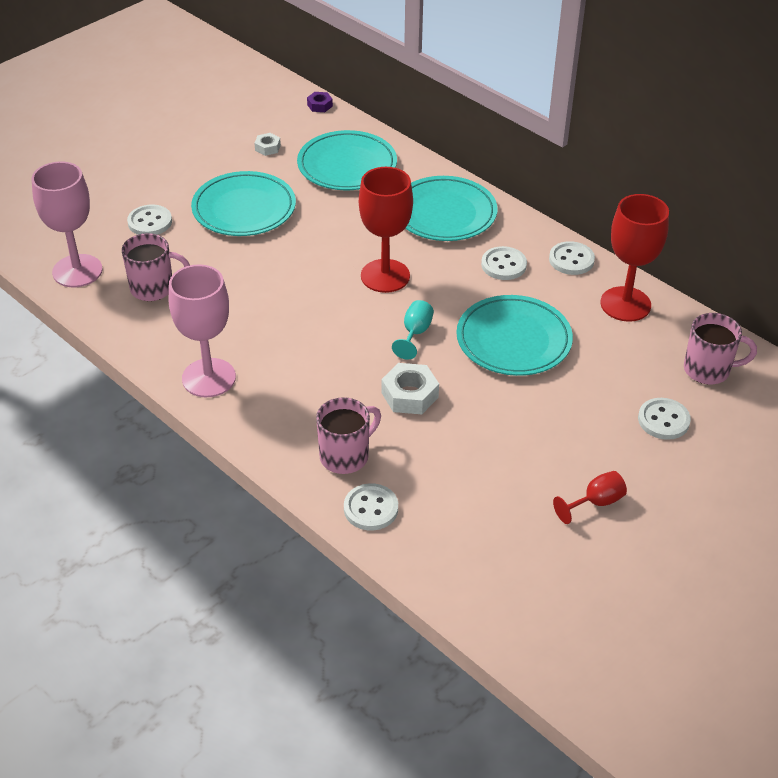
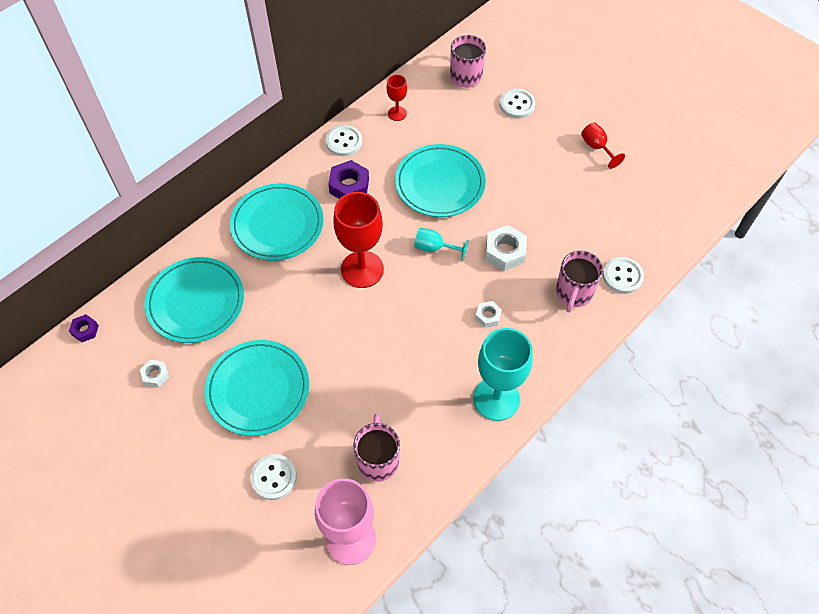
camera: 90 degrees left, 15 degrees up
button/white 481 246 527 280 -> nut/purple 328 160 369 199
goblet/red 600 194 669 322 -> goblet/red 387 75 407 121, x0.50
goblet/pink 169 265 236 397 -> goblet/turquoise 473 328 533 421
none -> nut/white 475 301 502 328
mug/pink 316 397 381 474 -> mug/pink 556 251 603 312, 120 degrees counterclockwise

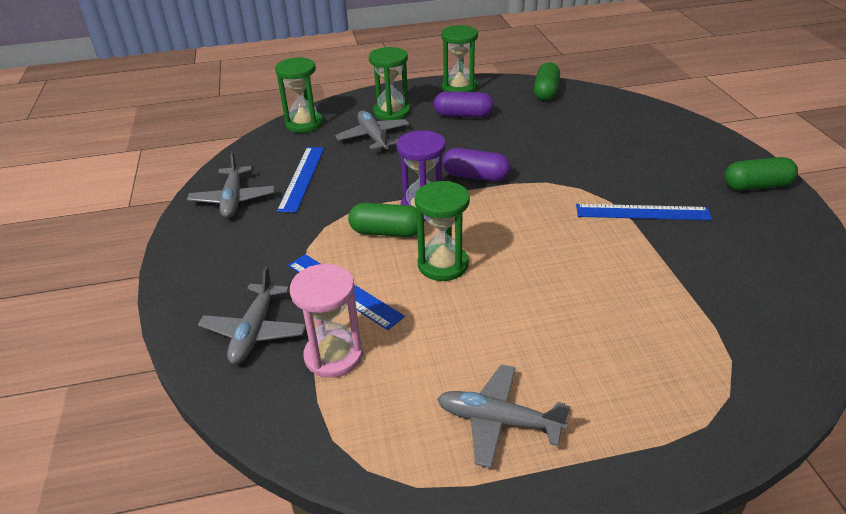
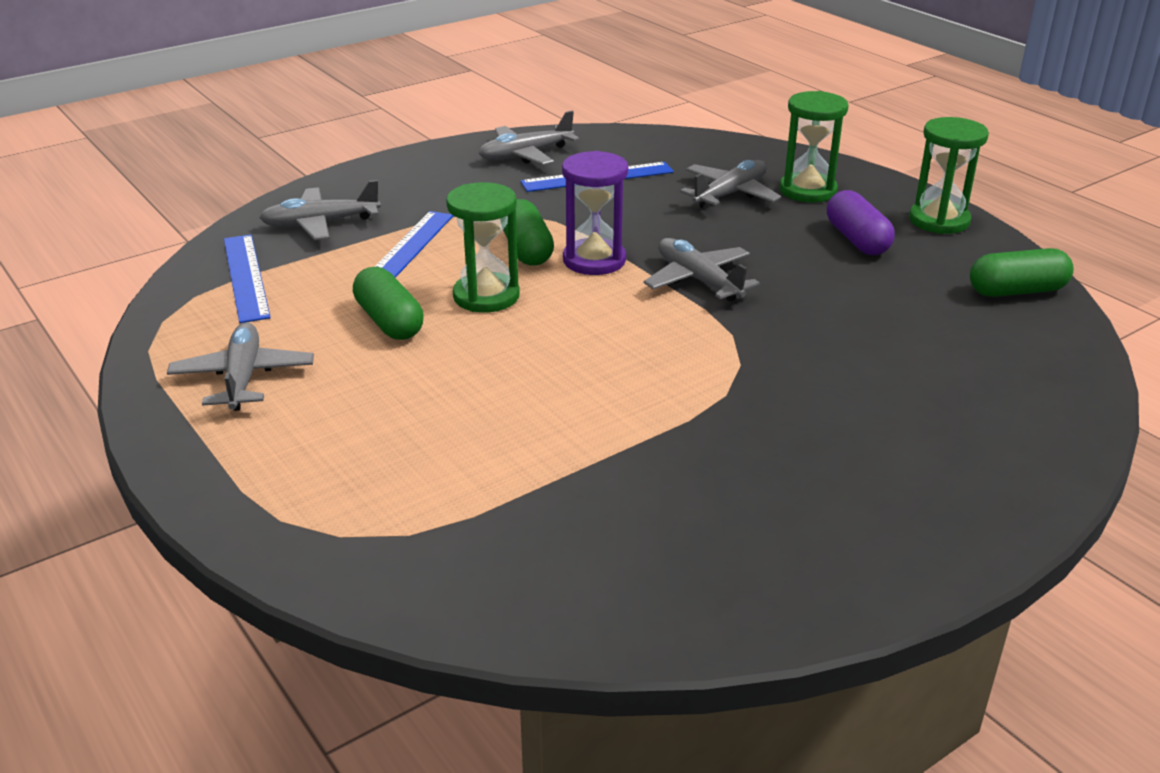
camera: 65 degrees right, 5 degrees down
ruler/blue 576 204 712 220 -> ruler/blue 224 234 271 323, moved
capsule/green 725 157 798 191 -> capsule/green 353 267 424 340, moved
capsule/purple 443 148 511 182 -> plane/grey 643 238 760 302
hourglass/green 275 57 323 133 -> none
hourglass/pink 290 264 363 378 -> none

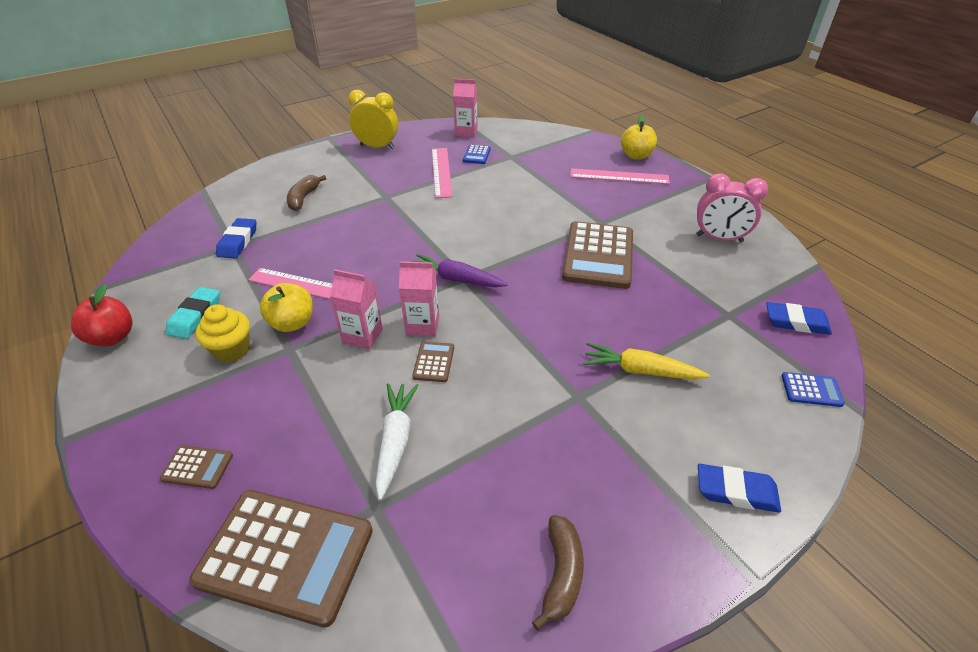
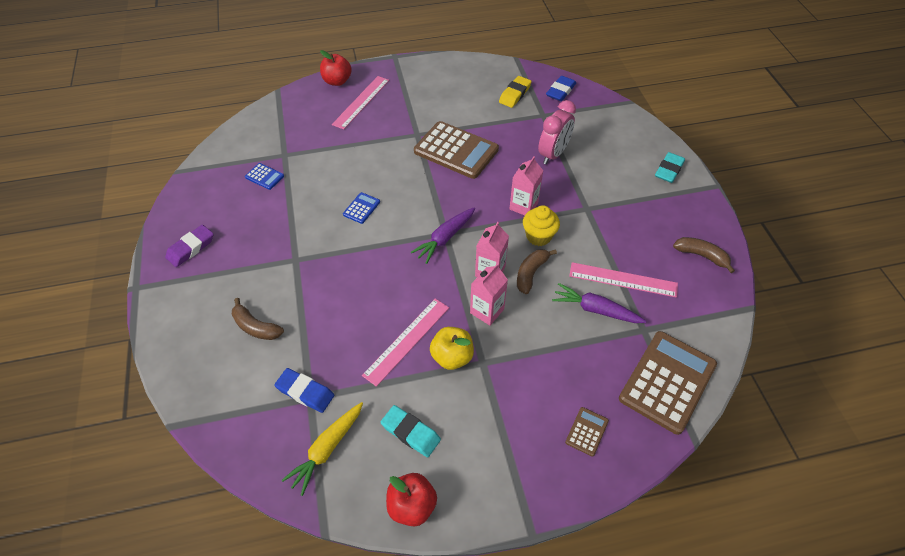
camera: 70 degrees left, 10 degrees up
clock/yellow 348 90 398 149 -> eraser/purple 165 225 214 267
carrot/yellow 583 343 710 380 -> carrot/yellow 281 402 363 496, moved
apple/yellow 621 115 657 160 -> apple/red 320 50 352 86
calculator/blue 782 372 845 407 -> calculator/blue 343 192 380 224, moved
none -> eraser/yellow 499 76 532 108
carton/pink 453 79 478 137 -> carton/pink 509 156 543 215, moved
calculator/brown 412 341 454 382 -> banana/brown 517 249 557 294
cupcake/yellow 196 304 250 363 -> cupcake/yellow 523 205 560 246, moved
clock/pink 696 173 768 242 -> clock/pink 538 100 576 165, moved
carrot/white 375 383 419 500 -> carrot/purple 552 283 646 323
ruler/pink 432 148 453 198 -> ruler/pink 569 262 678 298, moved
eraser/blue 698 464 781 513 -> eraser/turquoise 655 152 685 183

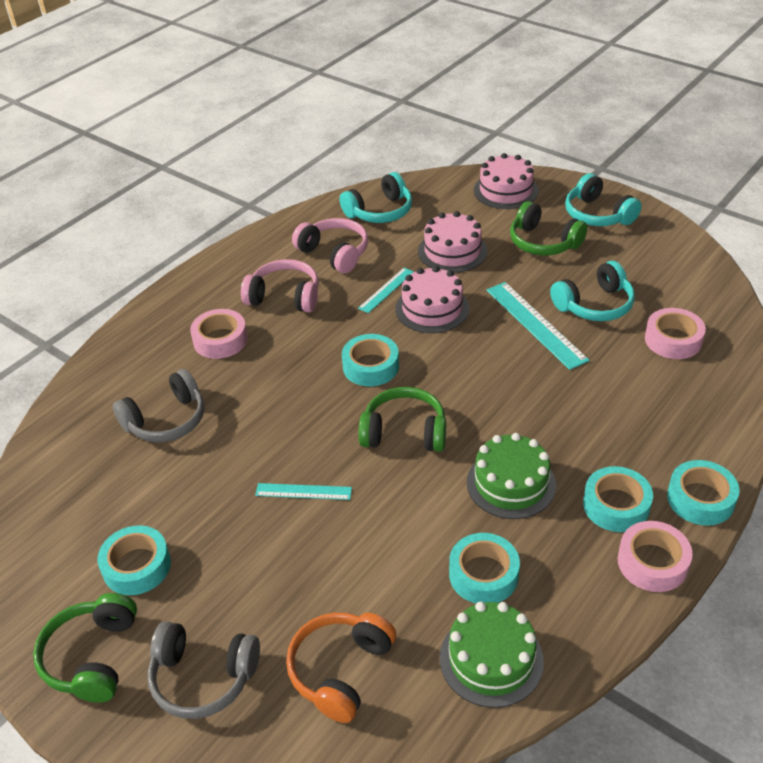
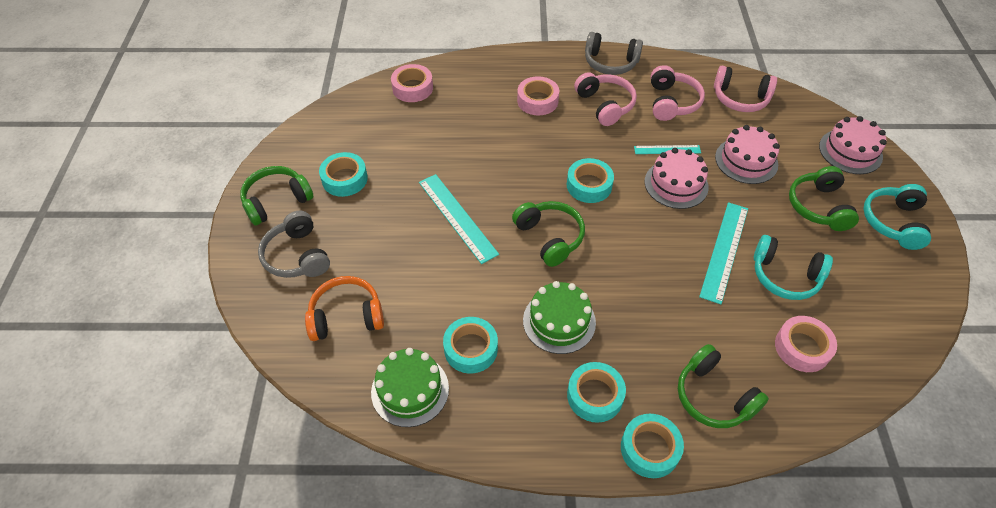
camera: 50 degrees right, 10 degrees up
tape/pink 618 521 693 592 -> tape/pink 391 64 433 102, moved
ruler/turquoise 255 483 352 500 -> ruler/turquoise 419 174 499 264, x1.74
headphones/grey 113 369 205 442 -> headphones/grey 585 32 643 75, moved
none -> headphones/green 678 344 769 428
headphones/turquoise 340 172 412 223 -> headphones/pink 714 66 777 112

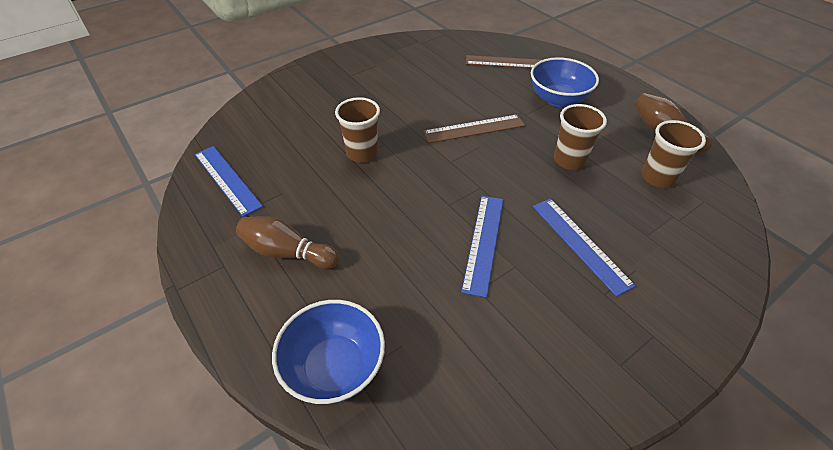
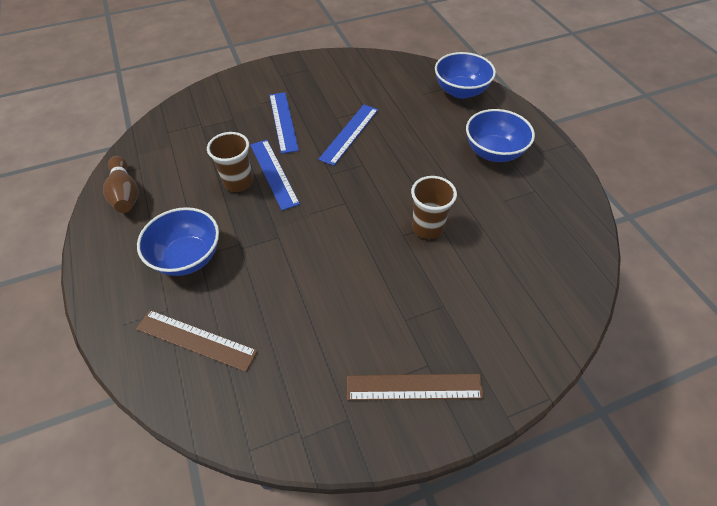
camera: 165 degrees left, 5 degrees up
ruler/blue 195 146 263 217 -> ruler/blue 250 140 300 210, moved
ruler/brown 423 114 525 143 -> ruler/brown 347 374 484 400, moved
bowling pin/brown 236 216 339 269 -> bowl/blue 466 109 535 162
cup/brown 642 120 706 188 -> none

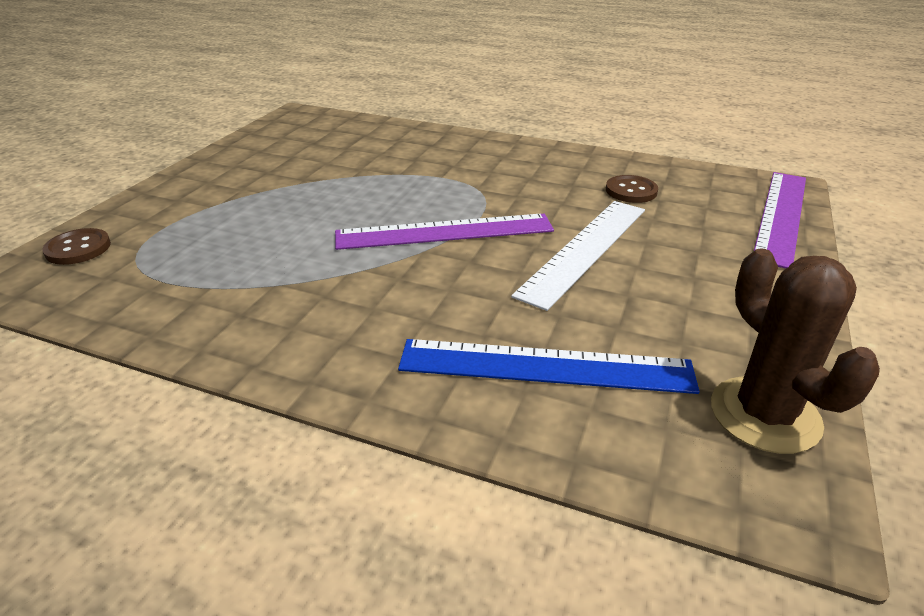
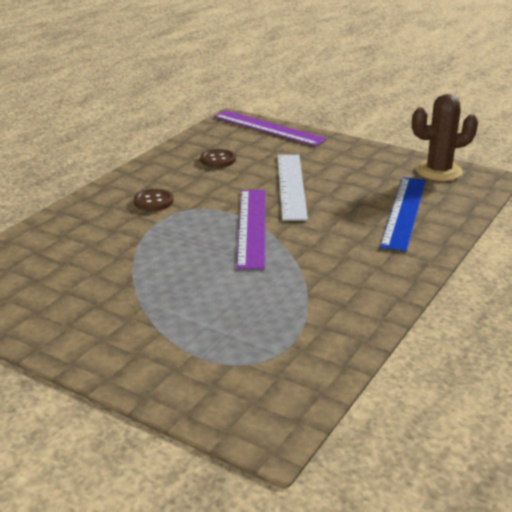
camera: 80 degrees left, 5 degrees down
button/brown 42 228 111 265 -> button/brown 134 189 174 211, moved
ruler/white 511 201 645 311 -> ruler/white 277 155 308 221, 45 degrees clockwise

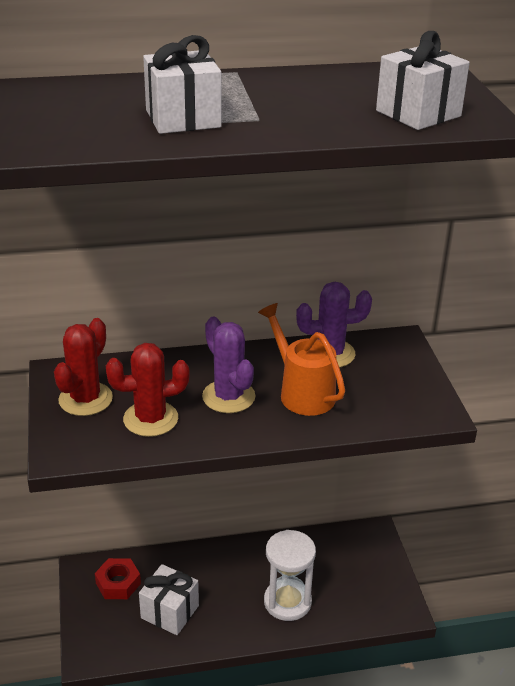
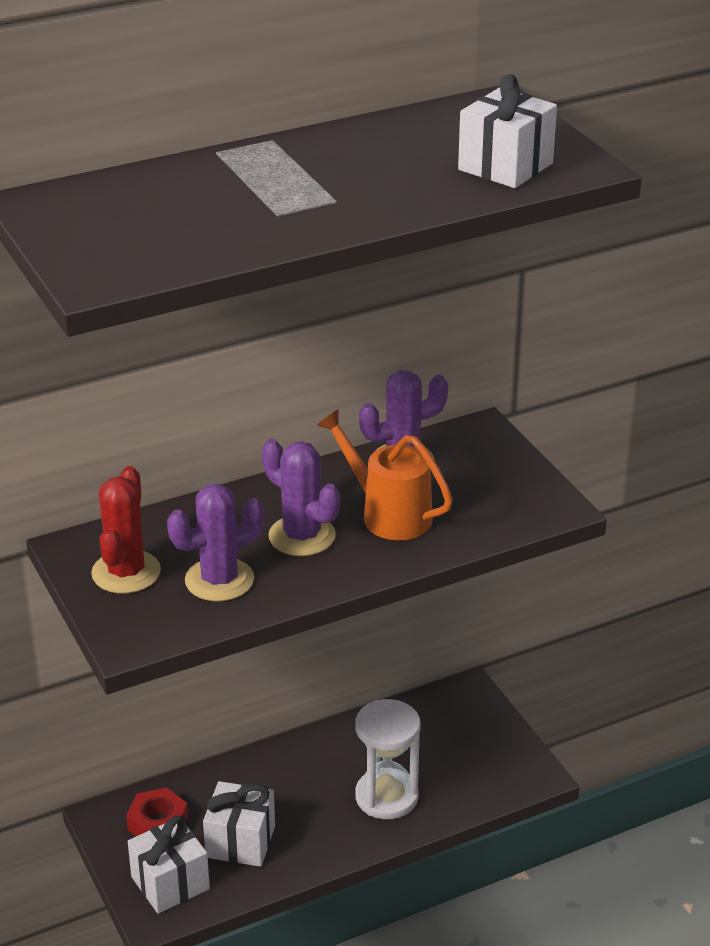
camera: 15 degrees left, 0 degrees up
gift/white 143 35 222 134 -> gift/white 128 816 210 914, moved
cactus/red 106 343 189 437 -> cactus/purple 167 484 264 602

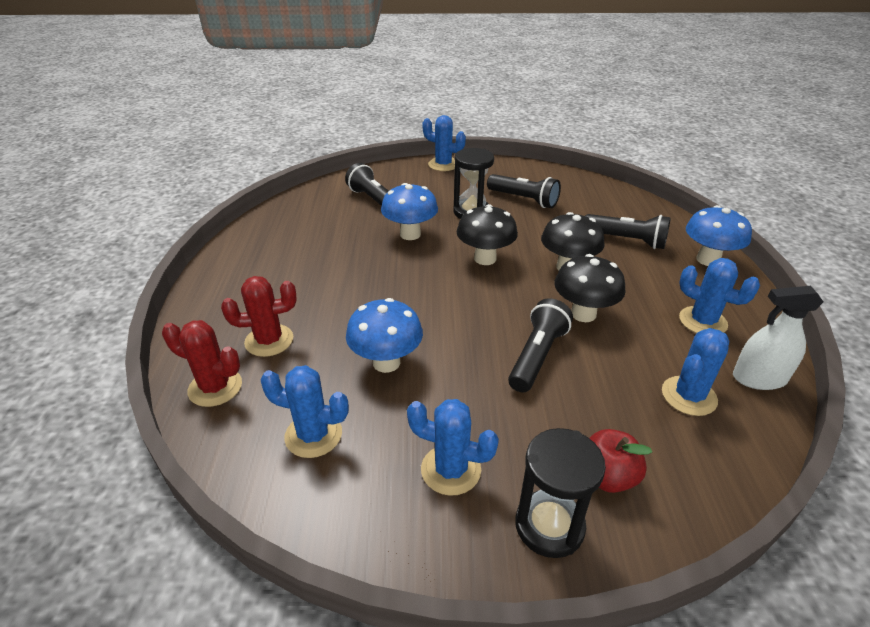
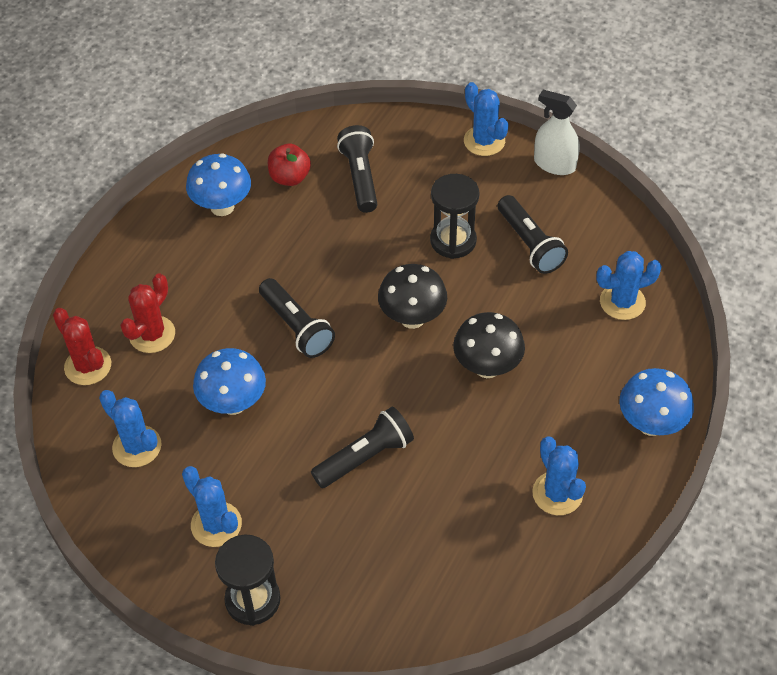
camera: 30 degrees right, 15 degrees up
cactus/red 221 276 297 357 -> cactus/red 120 273 175 353, 75 degrees counterclockwise
mushroom/blue 381 183 438 240 -> mushroom/blue 186 153 251 216, moved
flashlight/black 585 214 671 249 -> flashlight/black 259 278 335 358, moved
apple/red 589 429 652 493 -> apple/red 268 144 311 186, moved
spray bottle/white 733 286 823 390 -> spray bottle/white 534 90 580 175, moved
cactus/blue 662 328 729 416 -> cactus/blue 596 251 662 320, moved
mushroom/black 555 254 626 322 -> none

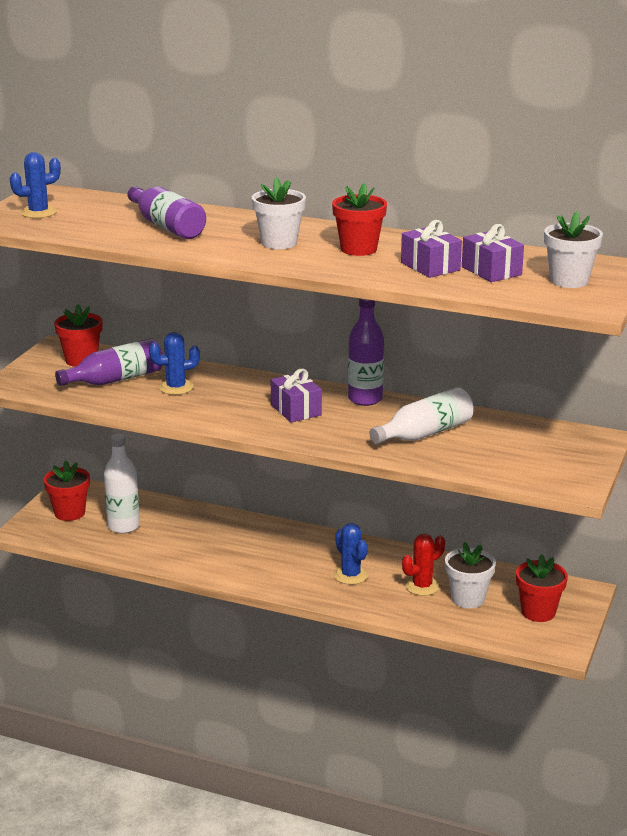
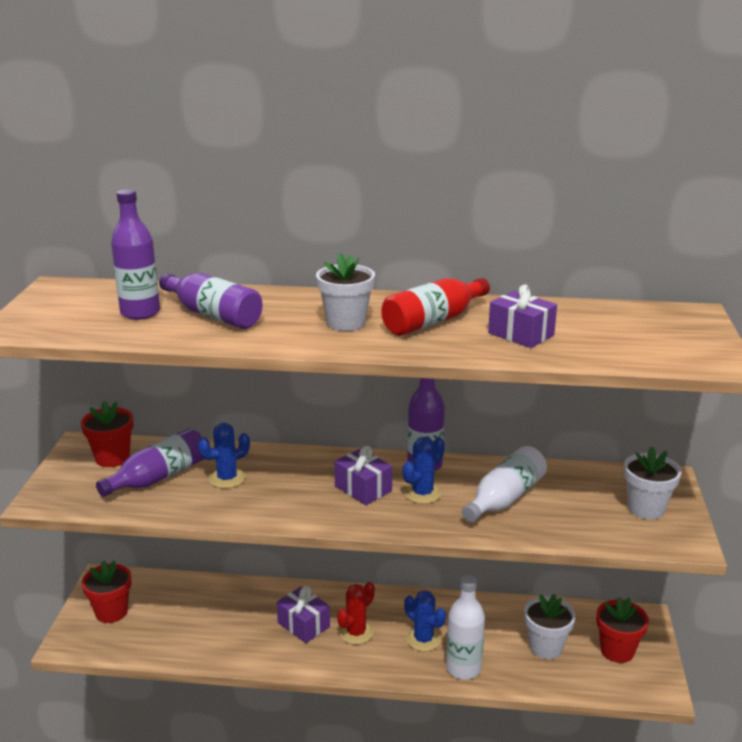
camera: 15 degrees left, 0 degrees up
none -> bottle/purple 111 189 160 320
gift/purple 462 224 524 282 -> gift/purple 277 586 330 643, moved
cactus/red 402 534 445 596 -> cactus/red 337 582 375 645, moved
flower pot/red 332 183 387 256 -> bottle/red 381 278 490 336
cactus/blue 10 152 61 218 -> cactus/blue 403 437 445 504, moved
bottle/white 104 434 140 534 -> bottle/white 446 575 485 679, moved
flower pot/white 544 211 603 288 -> flower pot/white 624 447 682 519, moved

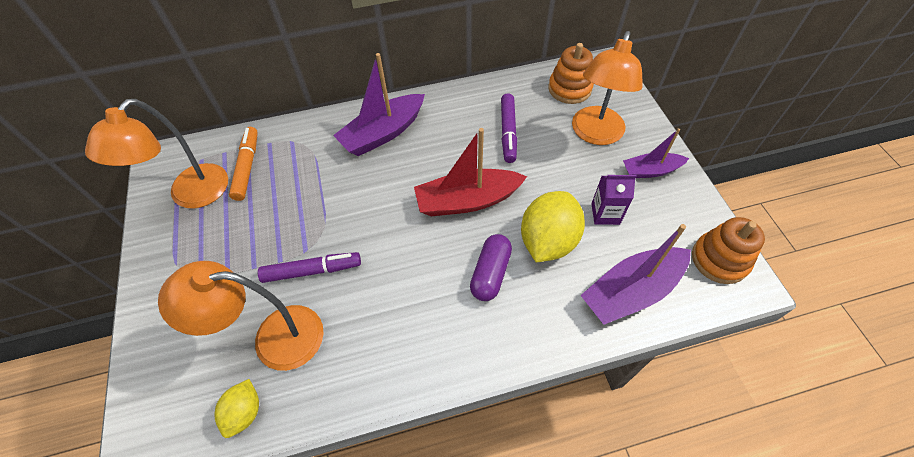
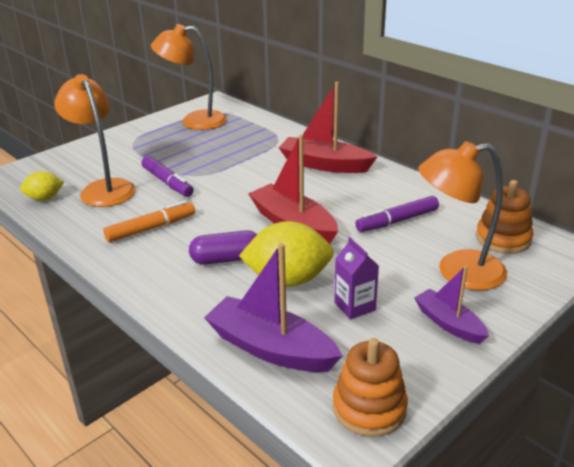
camera: 60 degrees right, 25 degrees down
marker/orange 229 127 258 201 -> marker/orange 104 200 195 242, moved
boat/purple 333 53 425 156 -> boat/red 279 82 377 173

